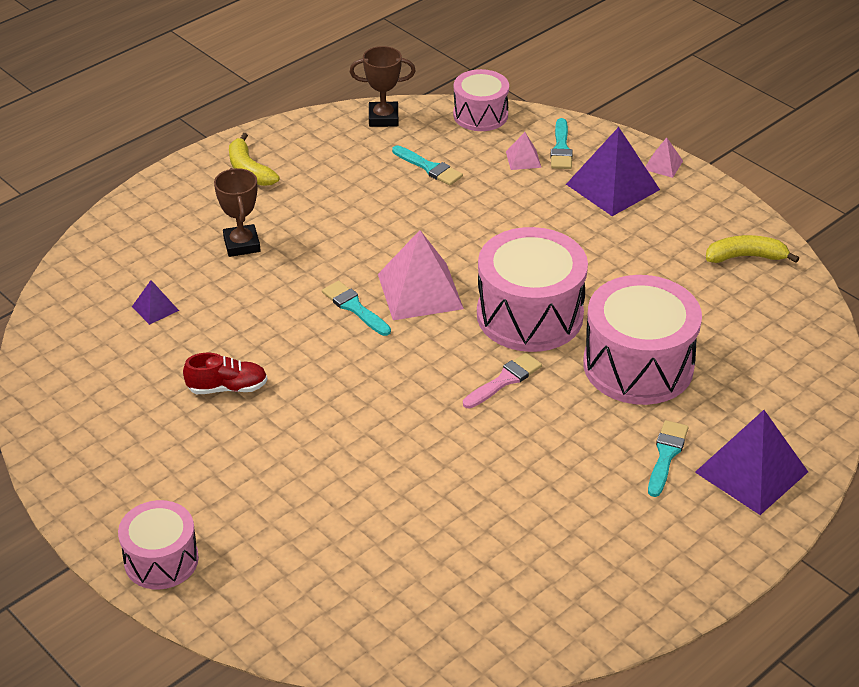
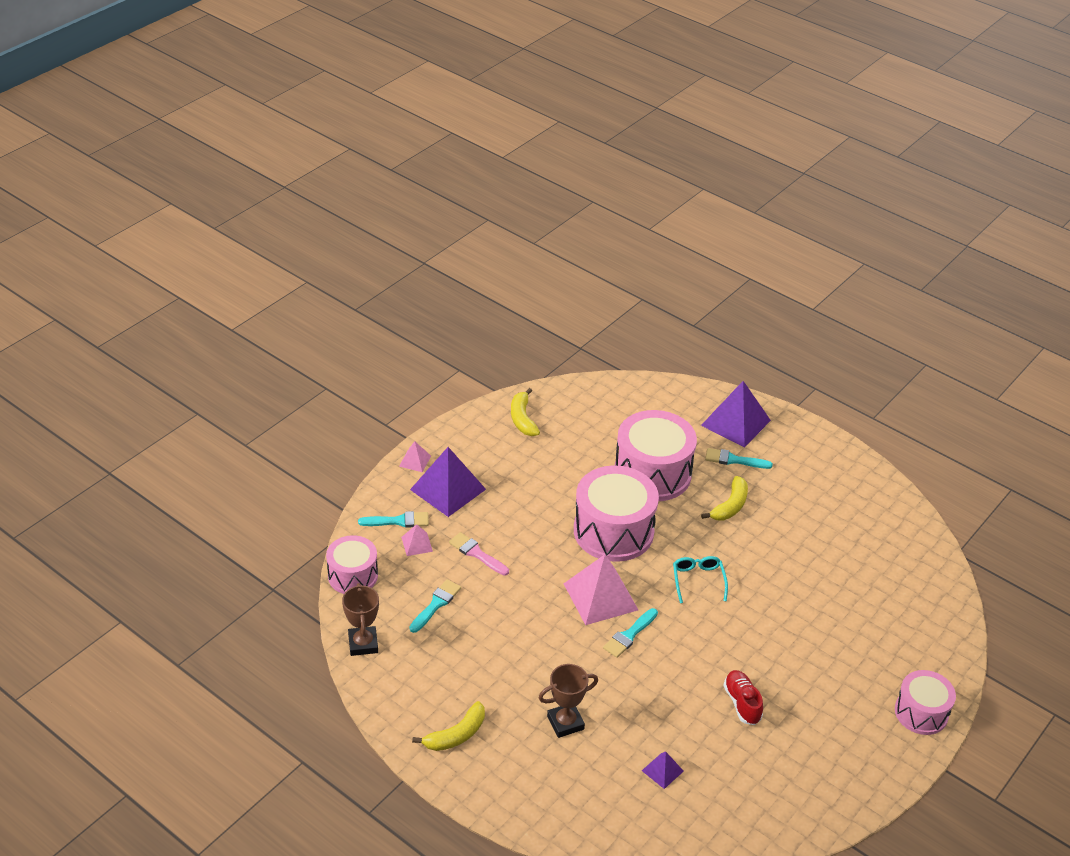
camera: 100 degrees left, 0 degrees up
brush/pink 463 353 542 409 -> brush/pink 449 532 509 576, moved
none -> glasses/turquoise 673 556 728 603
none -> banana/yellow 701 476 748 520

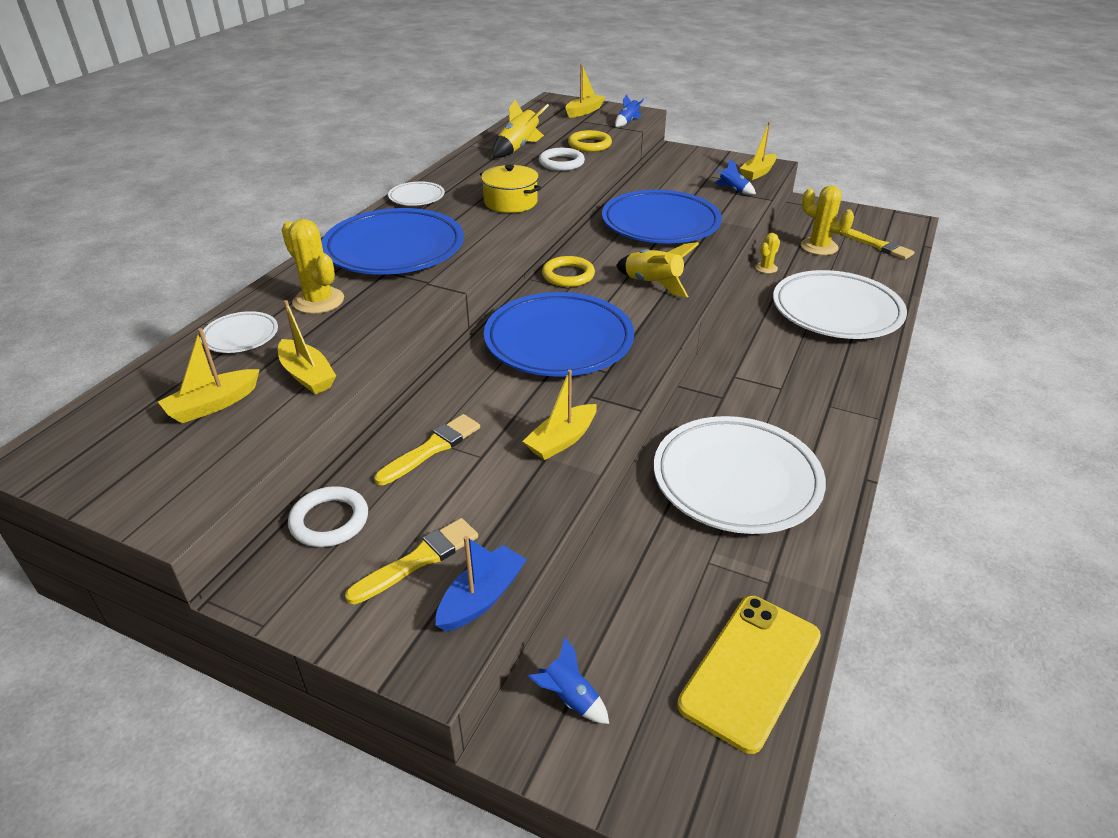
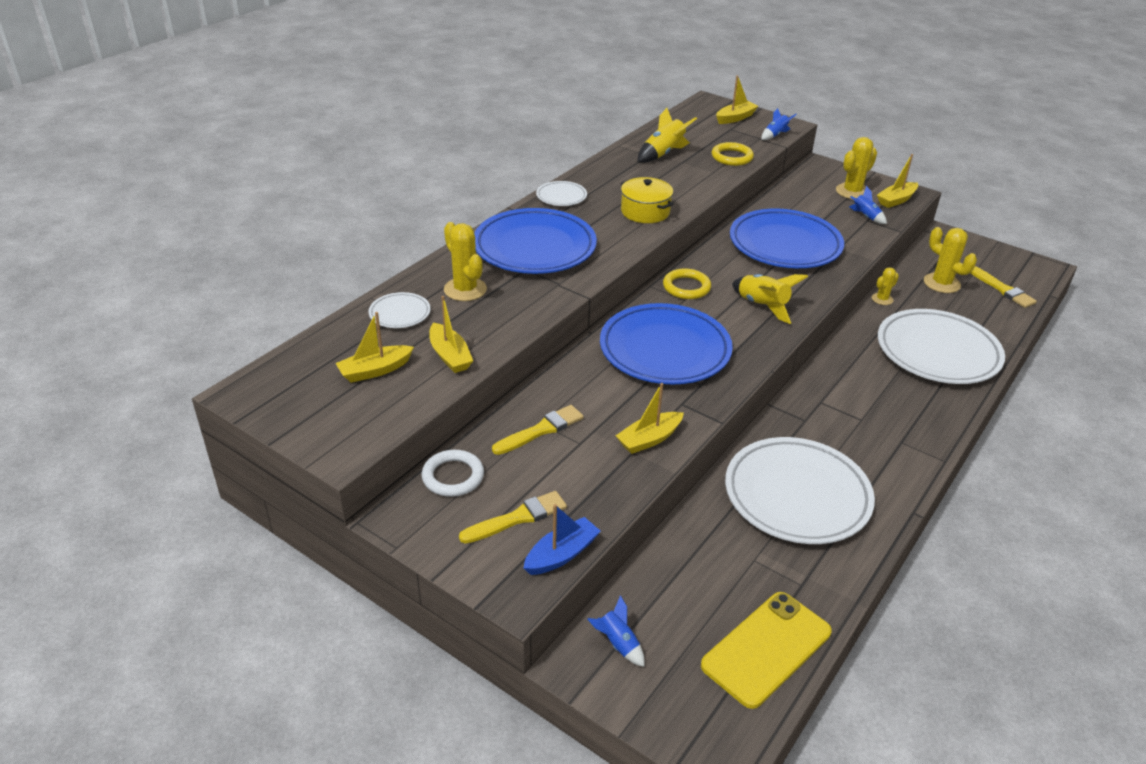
camera: 10 degrees right, 0 degrees up
none -> cactus/yellow 836 137 877 199
ring/white 539 148 585 171 -> none

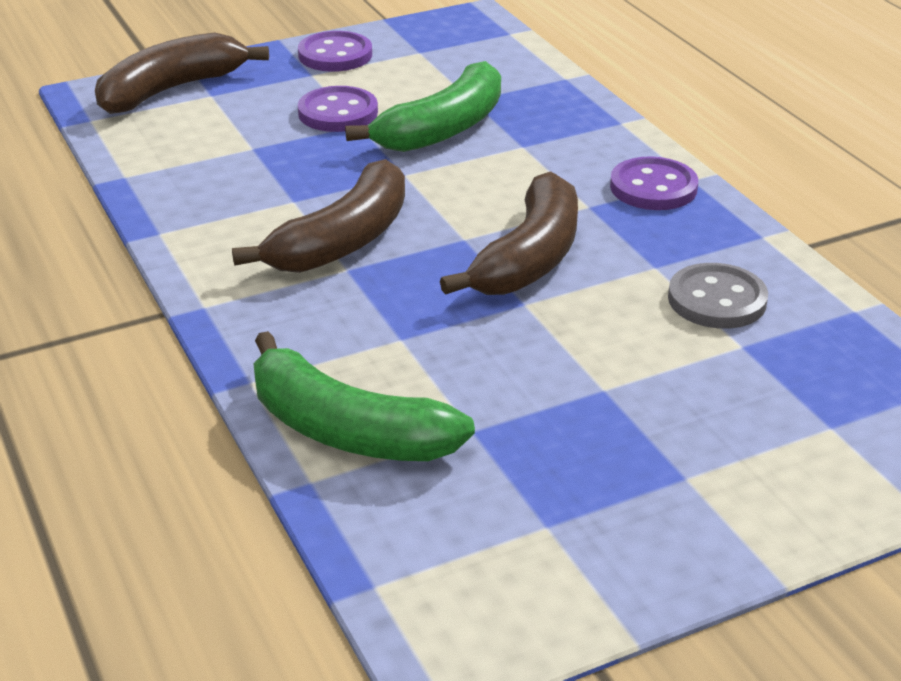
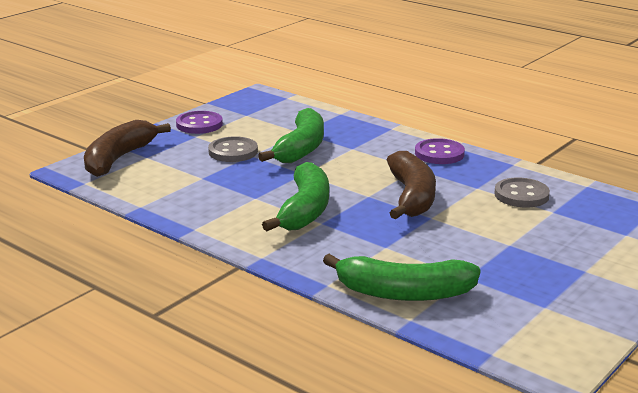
camera: 25 degrees left, 10 degrees down
button/purple 298 86 378 132 -> button/grey 208 136 258 162
banana/brown 232 159 405 273 -> banana/green 262 162 329 231

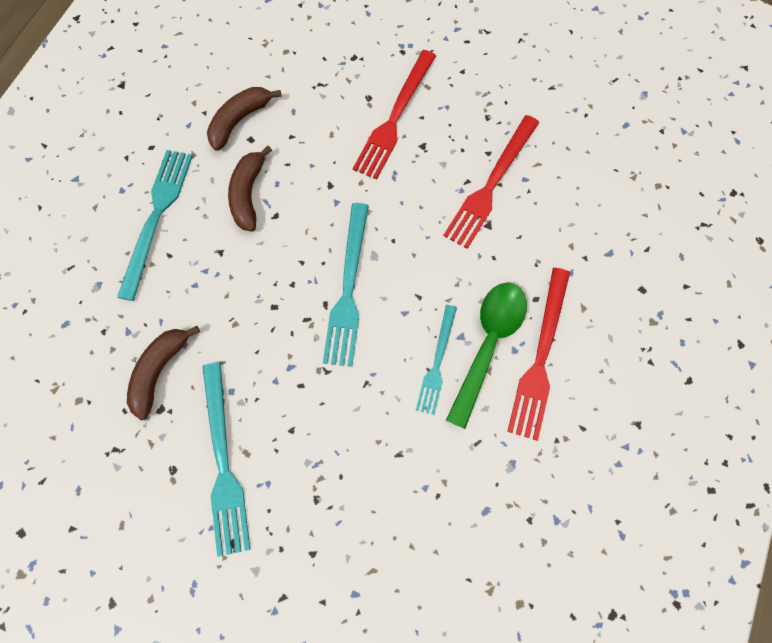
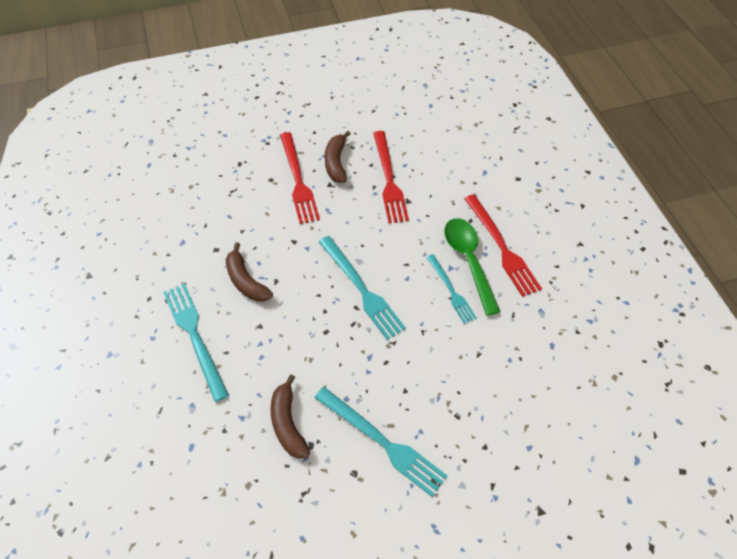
camera: 40 degrees left, 15 degrees down
banana/brown 207 87 282 151 -> banana/brown 324 131 351 183, moved

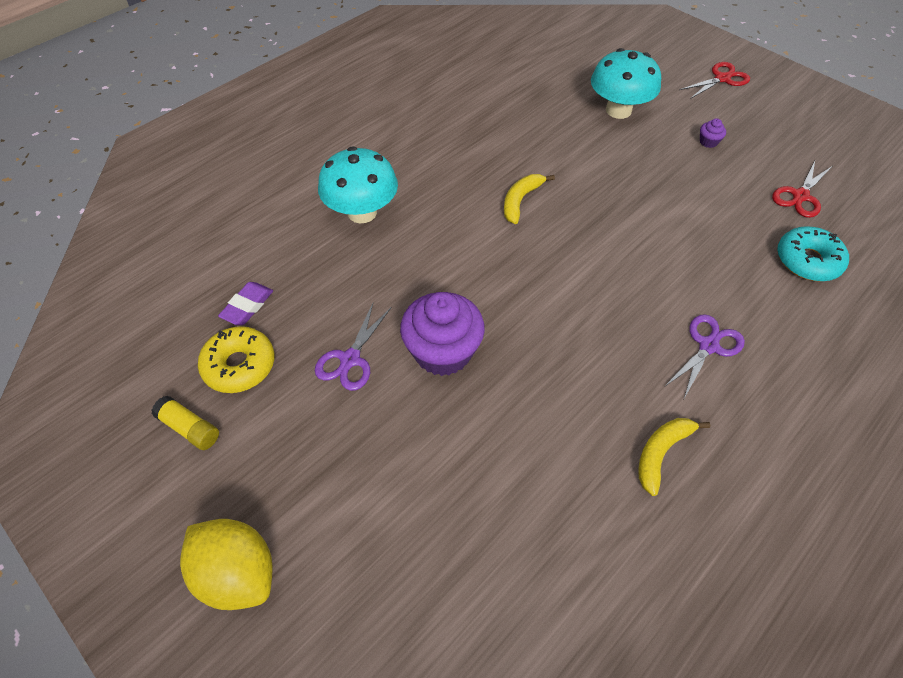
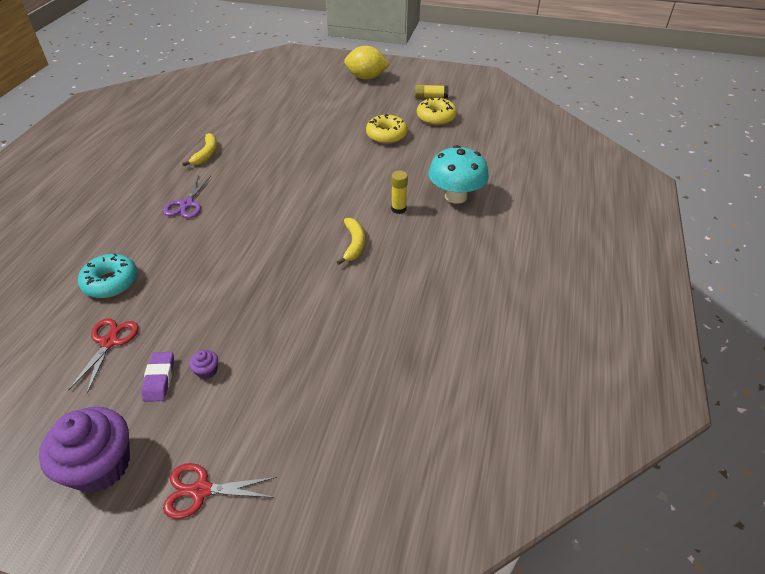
camera: 150 degrees right, 10 degrees down
cupcake/purple 400 292 485 376 -> cupcake/purple 39 407 130 493, moved
eraser/purple 218 282 273 325 -> eraser/purple 141 352 174 402, moved
scissors/red 680 62 750 99 -> scissors/red 163 463 277 519, 60 degrees clockwise
scissors/purple 315 301 392 391 -> donut/yellow 366 114 408 144
none -> glue stick/yellow 391 171 408 214
mushroom/turquoise 591 48 661 119 -> none

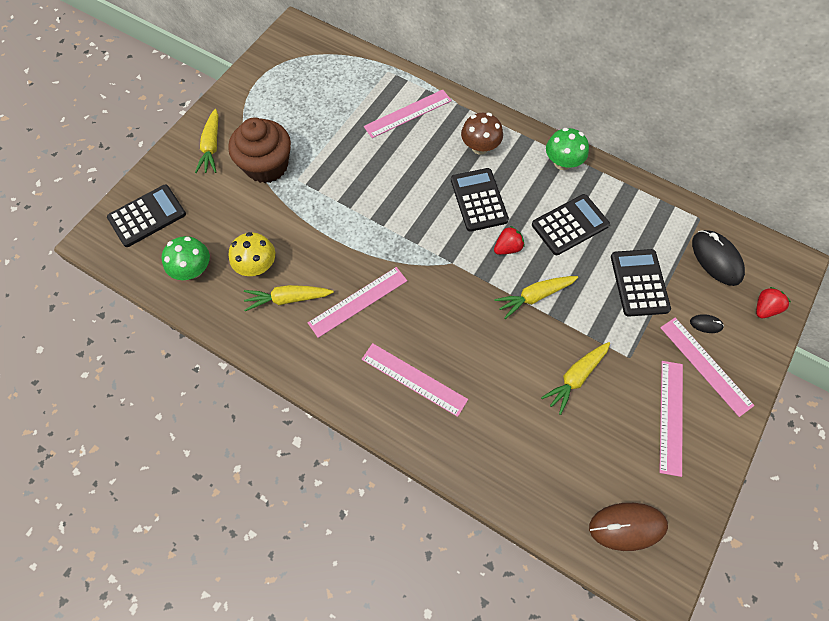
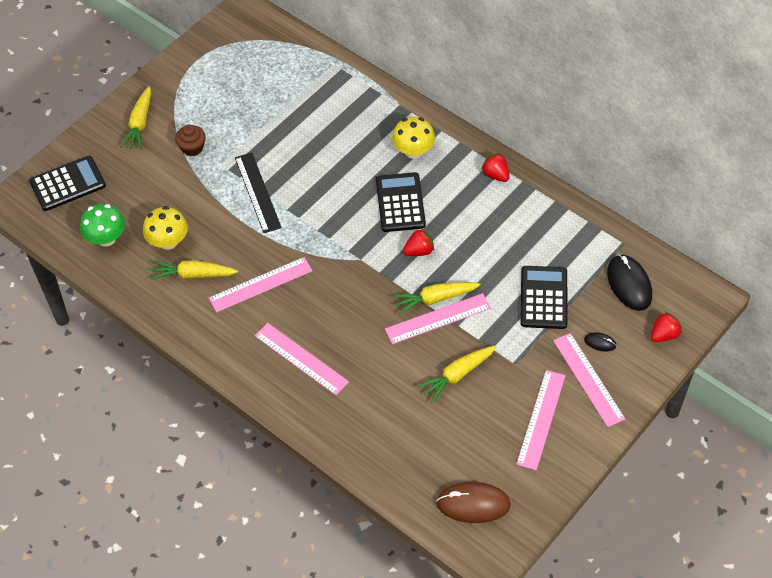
camera: 10 degrees right, 10 degrees down
cupcake/brown 228 118 291 183 -> cupcake/brown 175 125 206 156, x0.50
none -> ruler/black 235 153 282 233
ruler/pink 364 90 452 138 -> ruler/pink 385 293 491 345, moved
mushroom/brown 461 113 503 155 -> mushroom/yellow 392 117 435 159
mushroom/green 546 128 589 170 -> strawberry/red 481 153 510 182
calculator/black 532 194 610 255 -> none

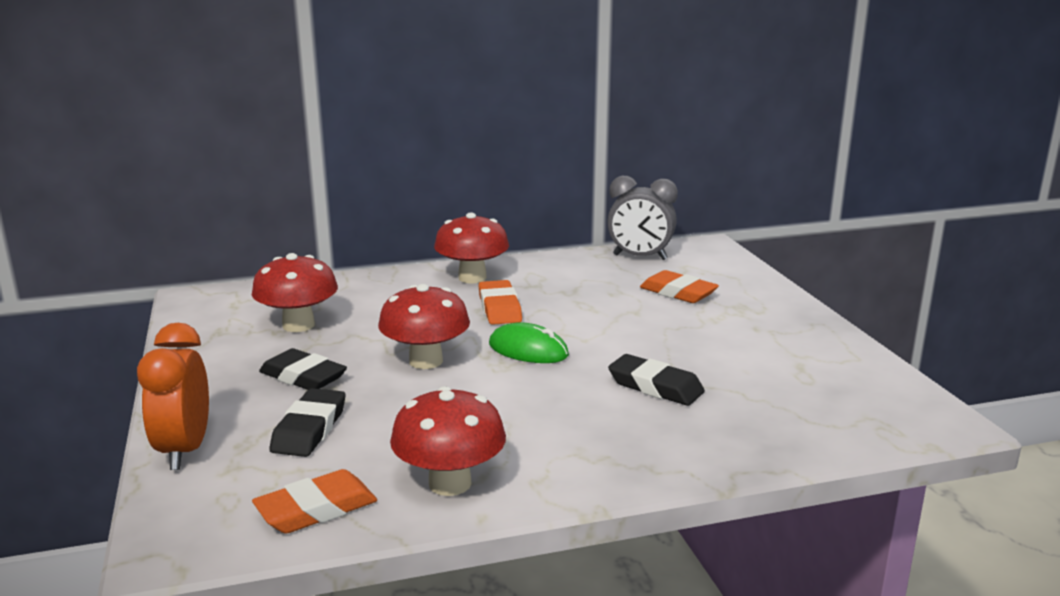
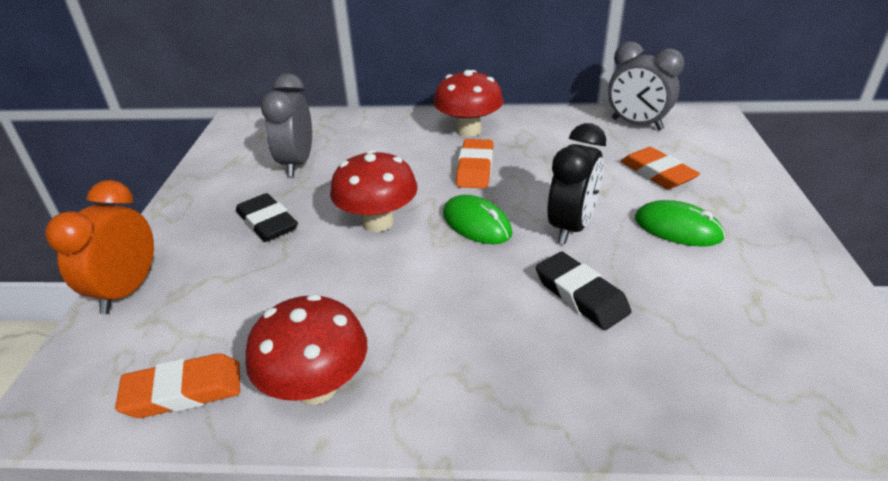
camera: 20 degrees right, 15 degrees up
mushroom/red 252 253 338 332 -> clock/grey 261 73 312 176
none -> clock/black 547 123 606 244
none -> mouse/green 635 200 725 247
eraser/black 269 388 345 457 -> none

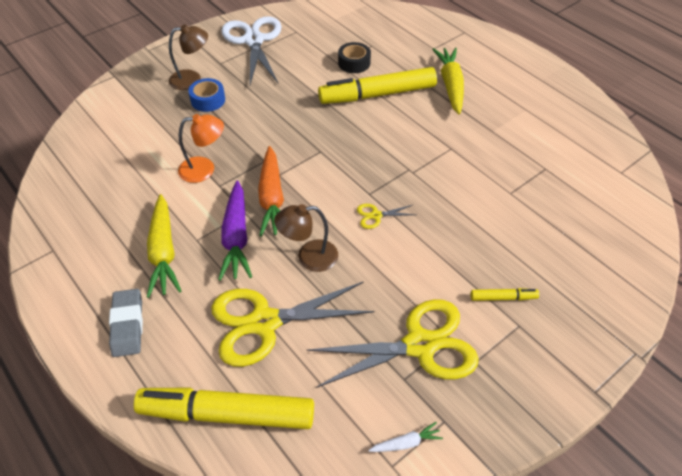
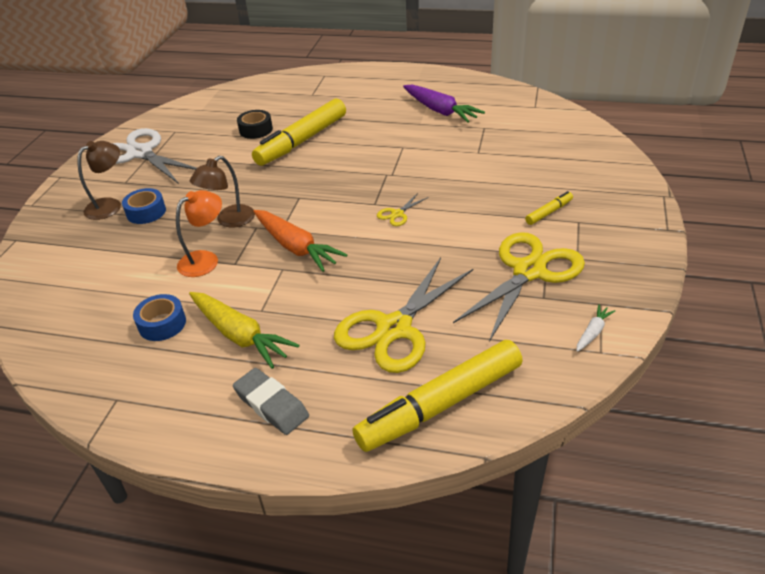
camera: 35 degrees left, 10 degrees down
none -> tape/blue 133 294 186 341
lamp/brown 274 204 338 272 -> lamp/brown 190 156 255 227, moved
carrot/purple 218 181 252 281 -> carrot/purple 403 85 485 123, moved
carrot/yellow 432 48 464 115 -> none

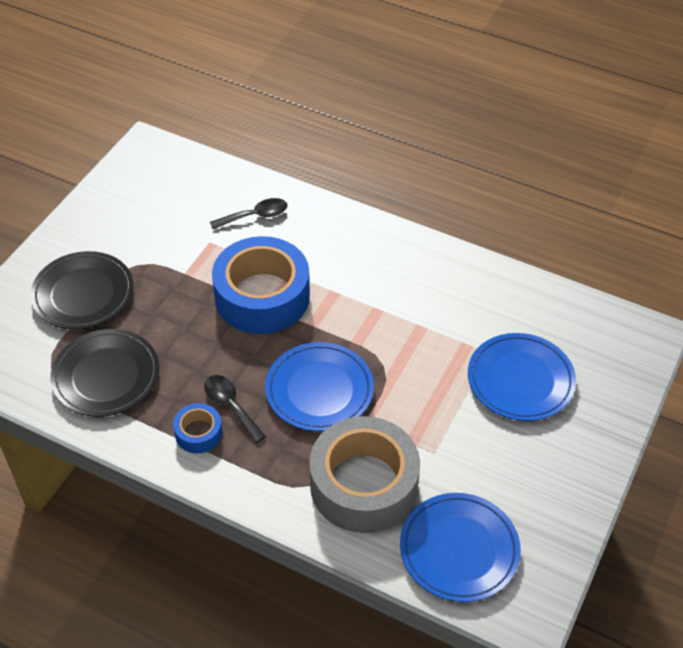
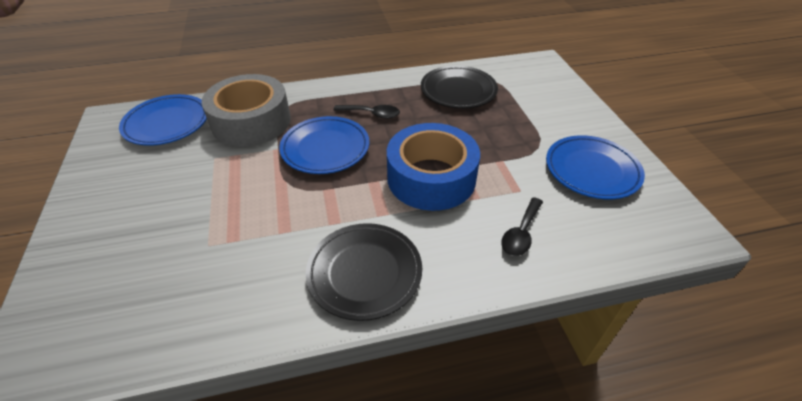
camera: 140 degrees right, 5 degrees down
plate/black 30 251 134 330 -> plate/black 306 223 422 321, moved
plate/blue 468 333 576 421 -> plate/blue 546 135 645 199, moved
tape/blue 173 403 222 453 -> none

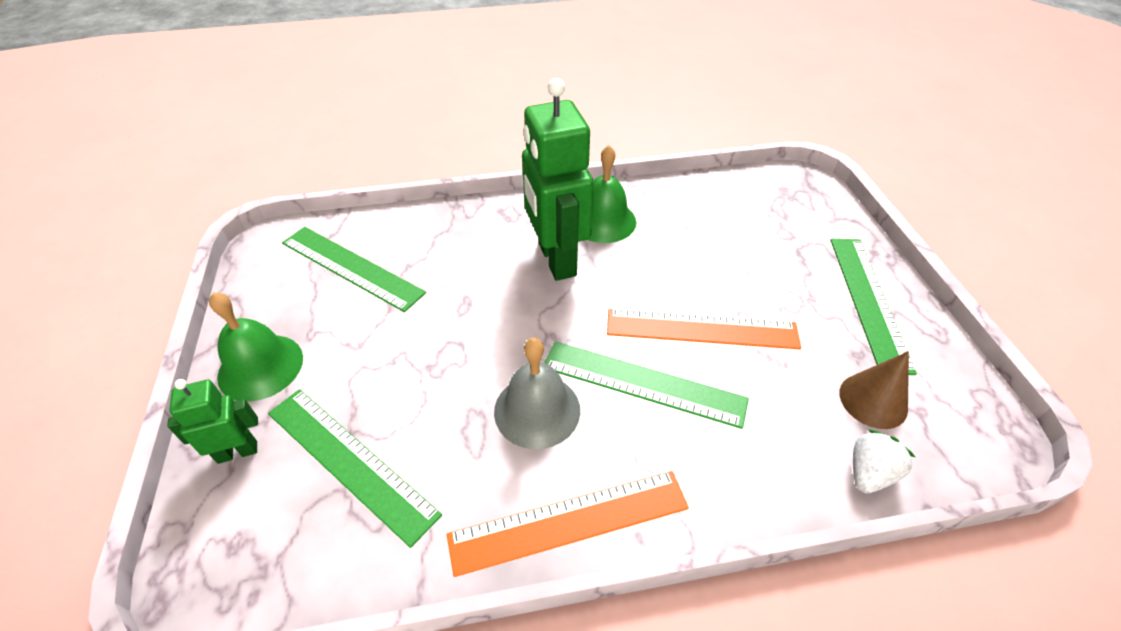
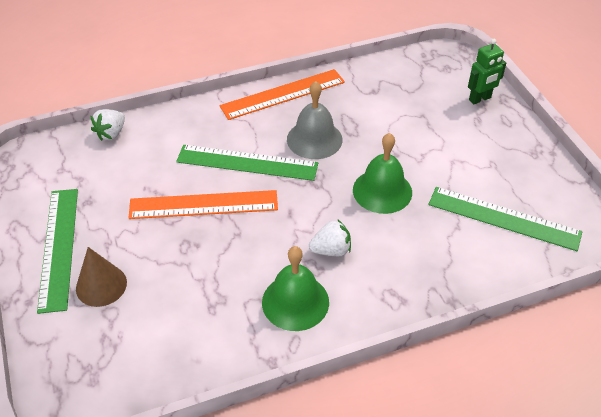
camera: 170 degrees right, 0 degrees up
cone/brown 840 351 909 429 -> cone/brown 76 247 127 307, moved
robot/green 522 78 594 281 -> strawberry/white 309 220 351 256
bell/green 209 292 303 402 -> bell/green 353 133 412 214, moved
ruler/green 268 389 442 548 -> none

